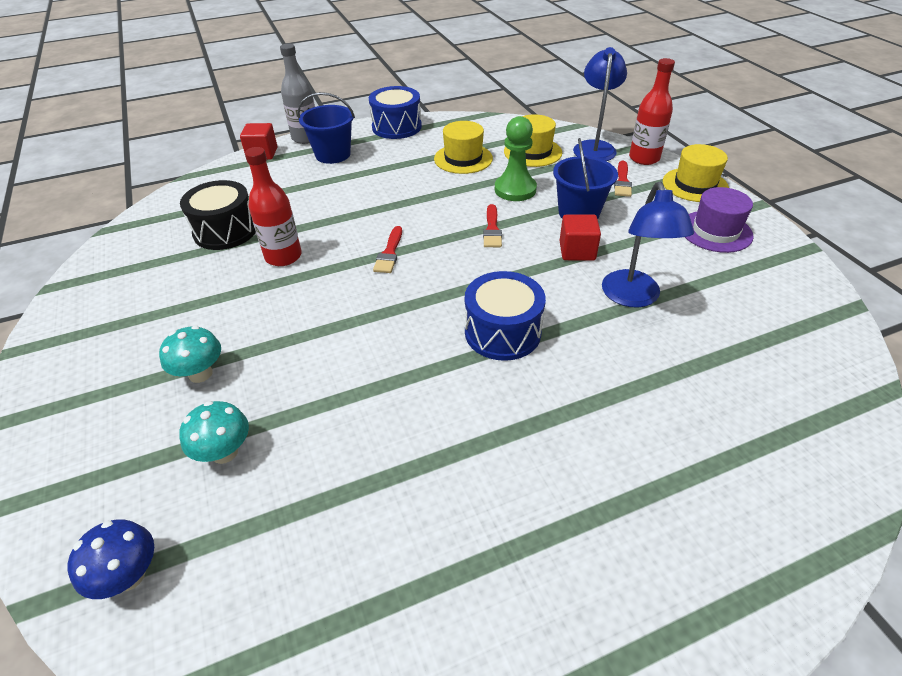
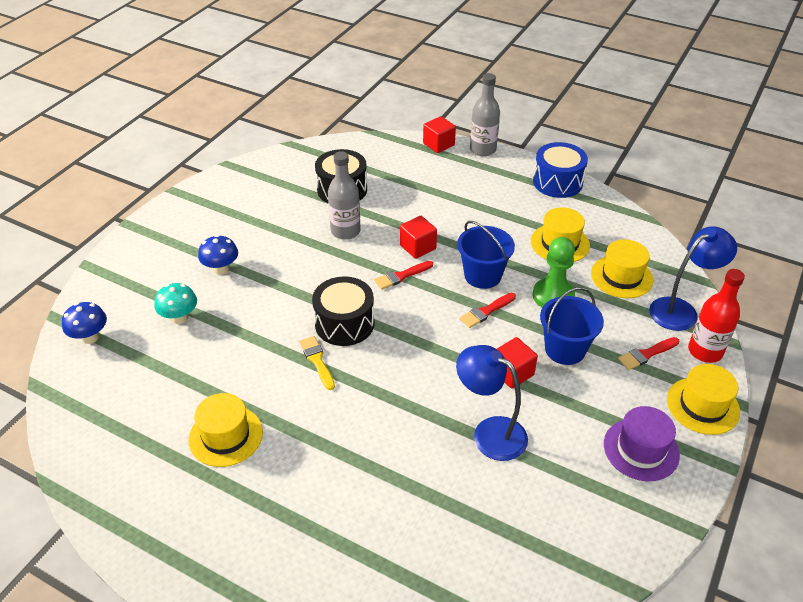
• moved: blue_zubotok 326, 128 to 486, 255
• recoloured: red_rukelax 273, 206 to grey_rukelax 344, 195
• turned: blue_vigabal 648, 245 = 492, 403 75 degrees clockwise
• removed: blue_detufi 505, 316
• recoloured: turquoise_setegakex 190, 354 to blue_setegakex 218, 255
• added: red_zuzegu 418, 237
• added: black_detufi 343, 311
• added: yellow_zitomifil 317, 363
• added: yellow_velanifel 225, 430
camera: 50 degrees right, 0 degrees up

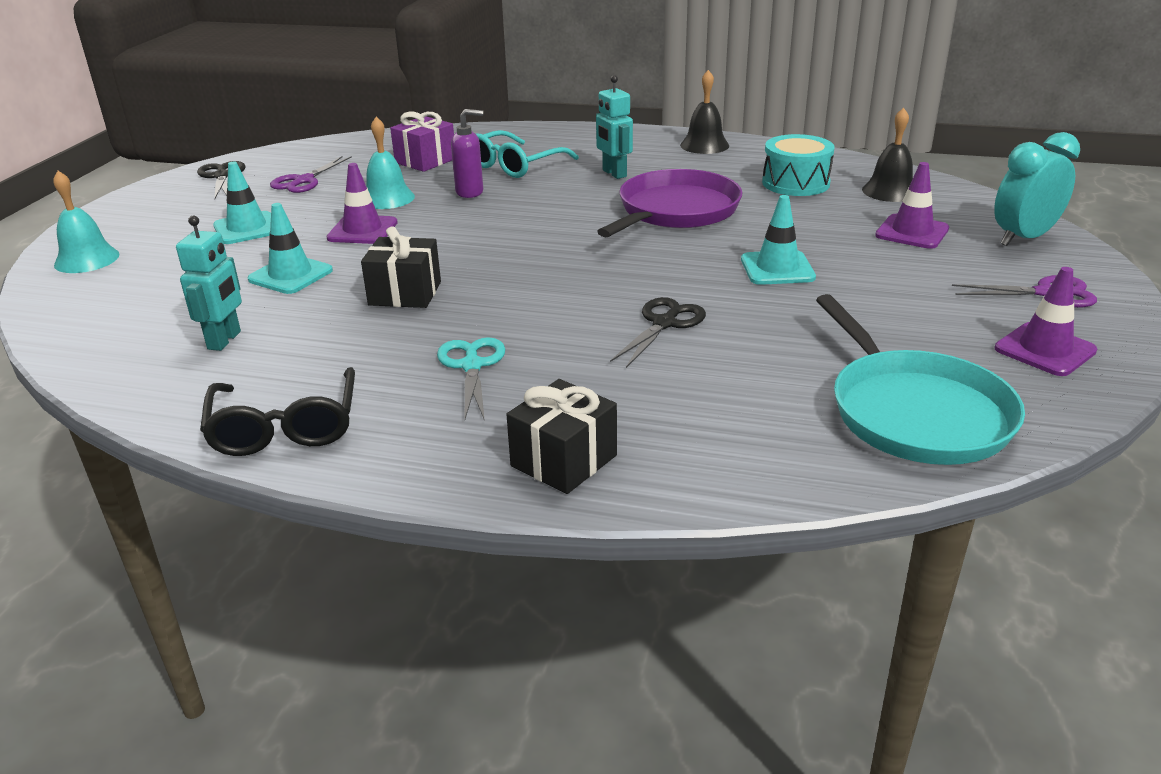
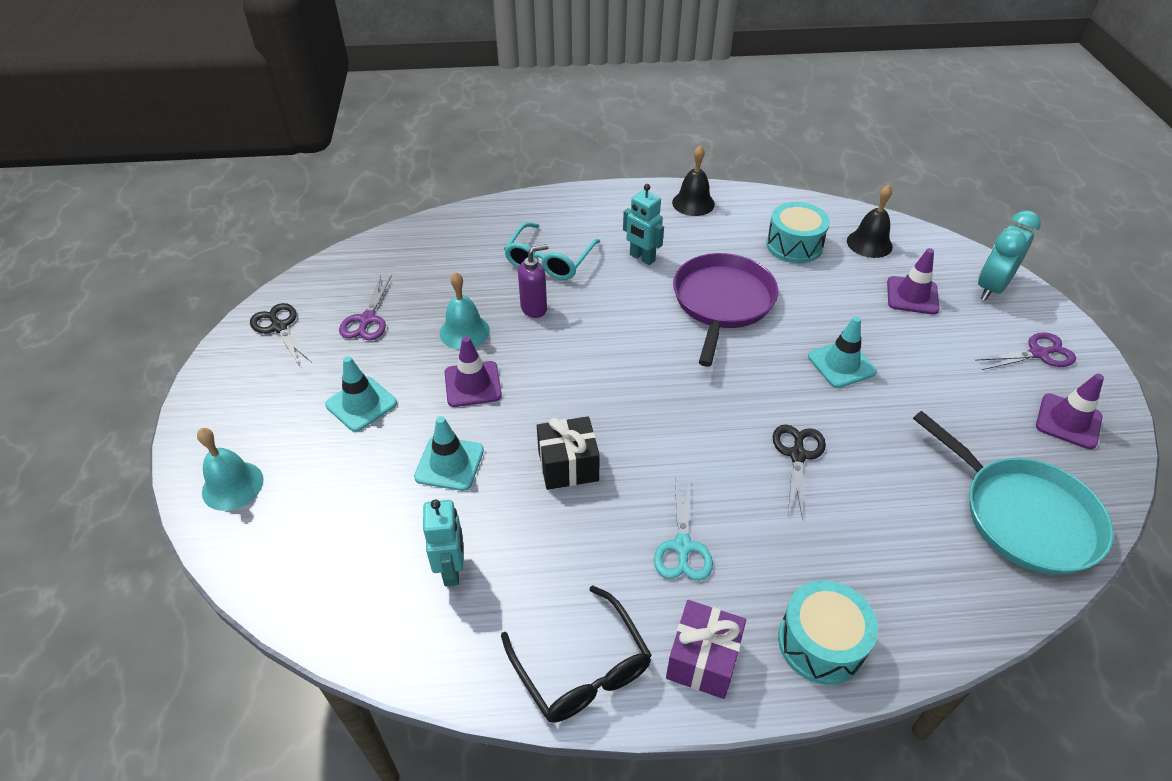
• moved: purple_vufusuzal 422, 141 to 706, 649
• turned: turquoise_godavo 471, 379 = 683, 529 150 degrees counterclockwise
• replaced: black_vufusuzal 561, 436 to turquoise_detufi 828, 632
camera: 20 degrees left, 15 degrees up

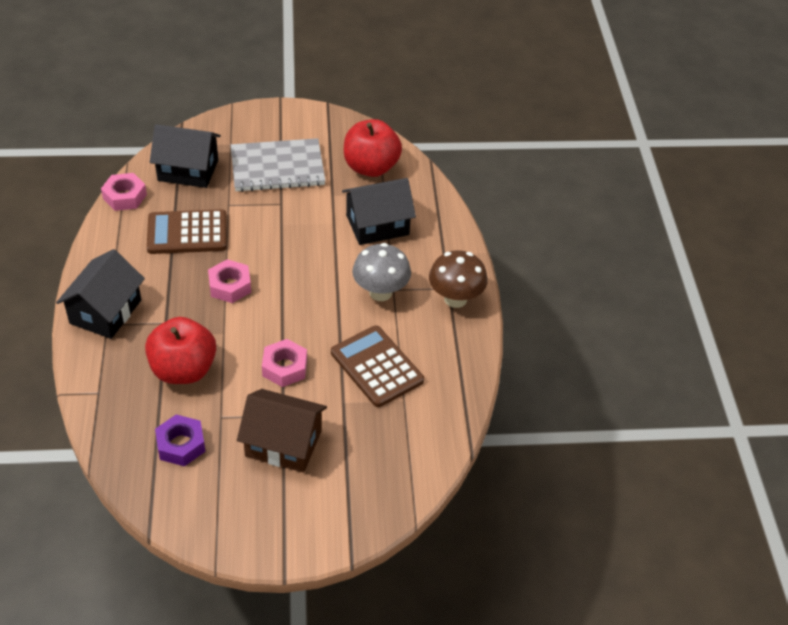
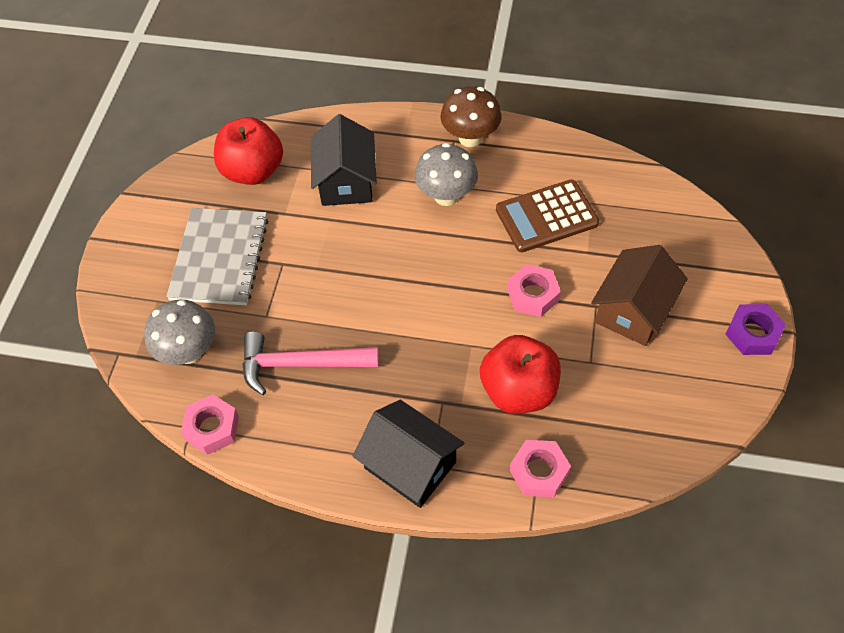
• replaced: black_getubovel 185, 156 to grey_setegakex 179, 332
• replaced: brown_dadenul 187, 231 to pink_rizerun 310, 363
• moved: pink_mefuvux 229, 281 to 540, 468
• moved: purple_mefuvux 180, 440 to 755, 329
camera: 70 degrees left, 10 degrees up

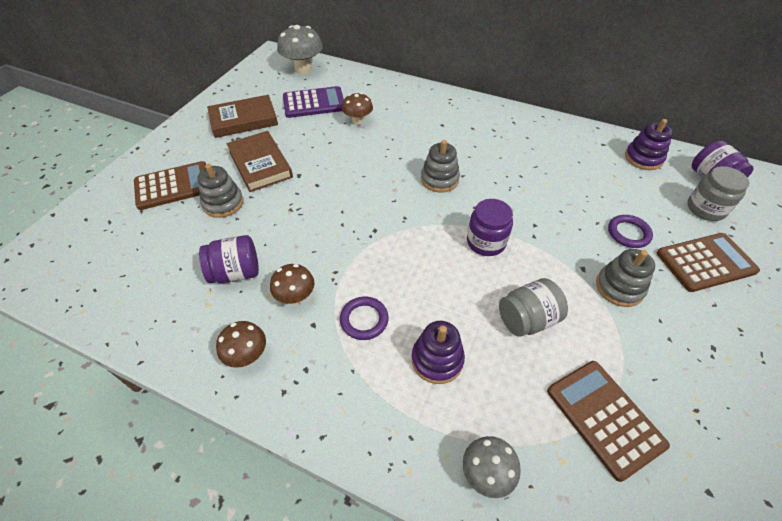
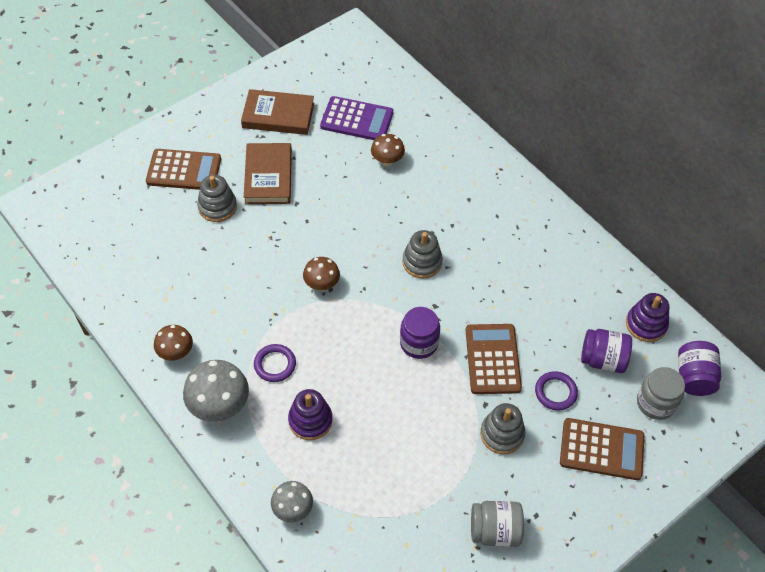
• moved: grey_setegakex 300, 49 to 216, 391
• moved: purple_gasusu 229, 259 to 606, 351
• moved: brown_setegakex 292, 284 to 321, 274
• moved: grey_gasusu 533, 307 to 497, 524
• moved: brown_dadenul 608, 421 to 494, 359
camera: 25 degrees right, 5 degrees up

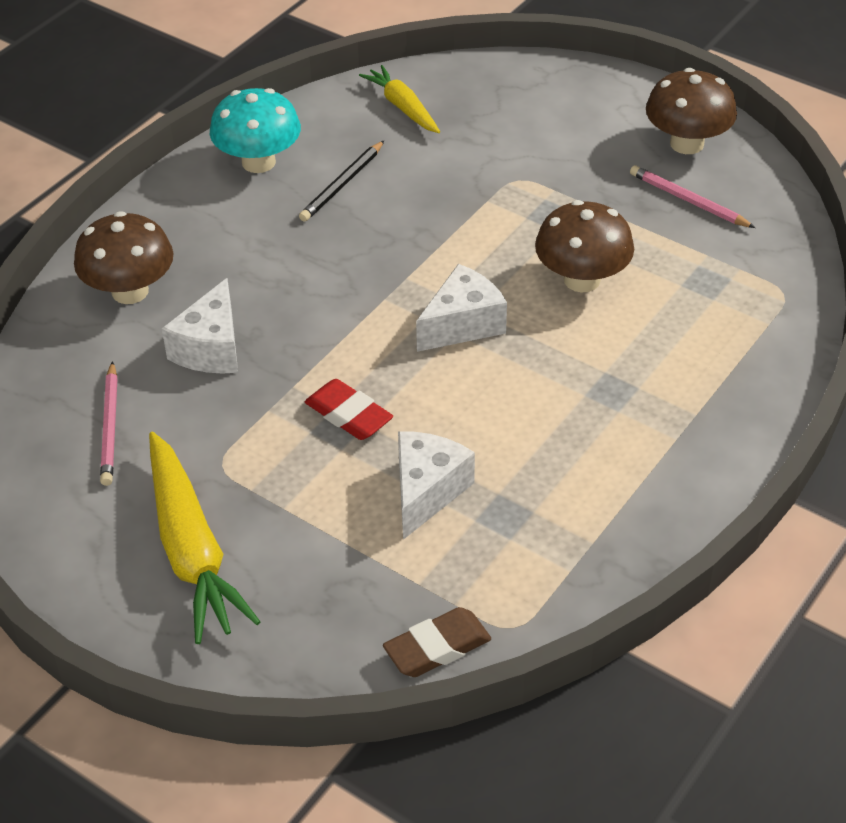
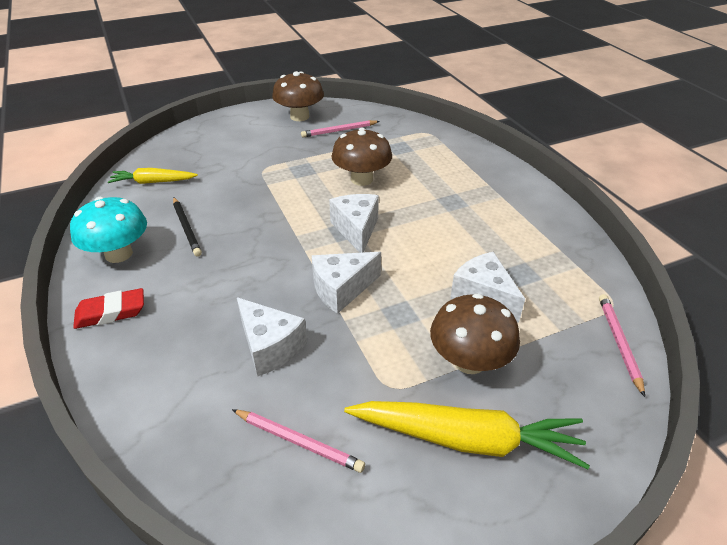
• moved: brown_setegakex 124, 257 to 475, 333
• moved: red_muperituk 349, 409 to 108, 308
• replaced: brown_muperituk 437, 642 to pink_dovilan 622, 345
• added: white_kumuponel 346, 283
camera: 60 degrees left, 5 degrees down

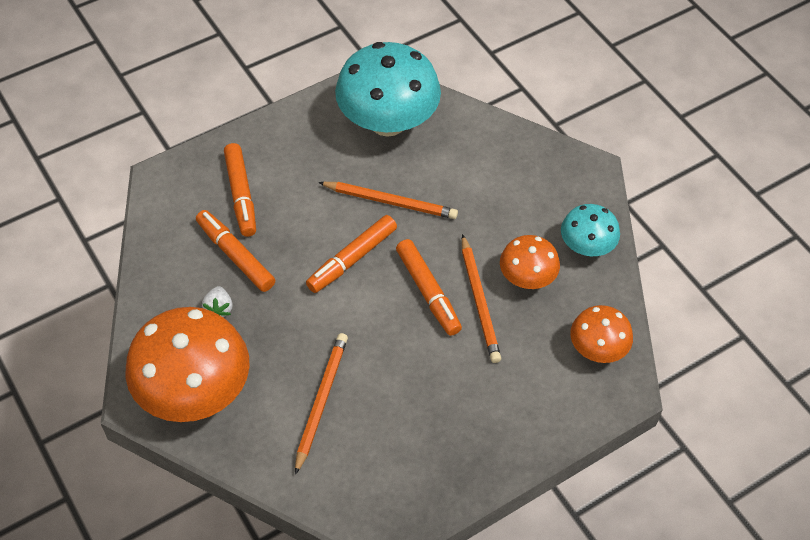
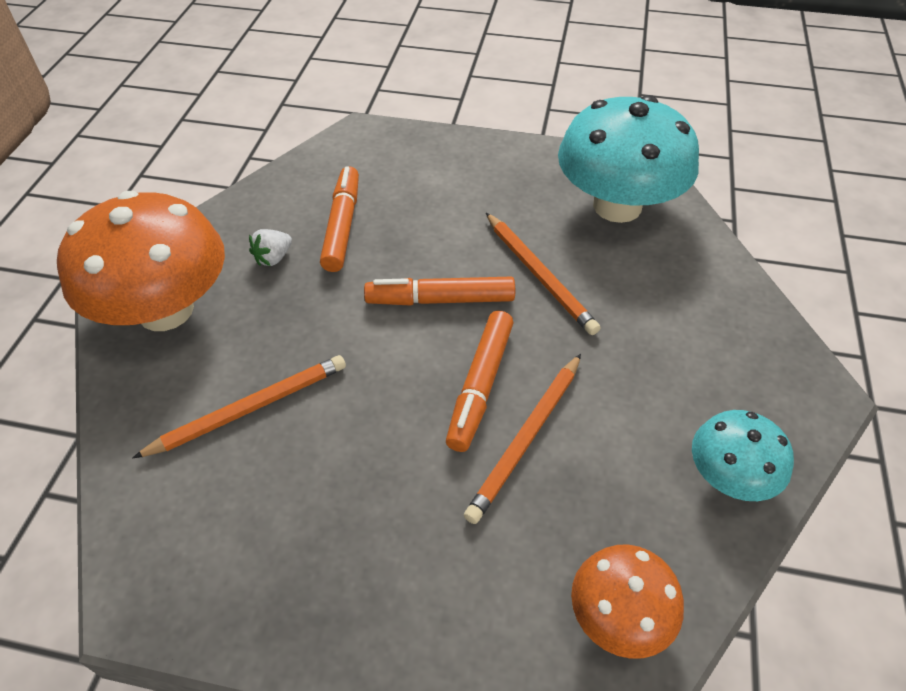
• removed: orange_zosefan 240, 190
• removed: orange_setegakex 530, 262
camera: 45 degrees right, 5 degrees down

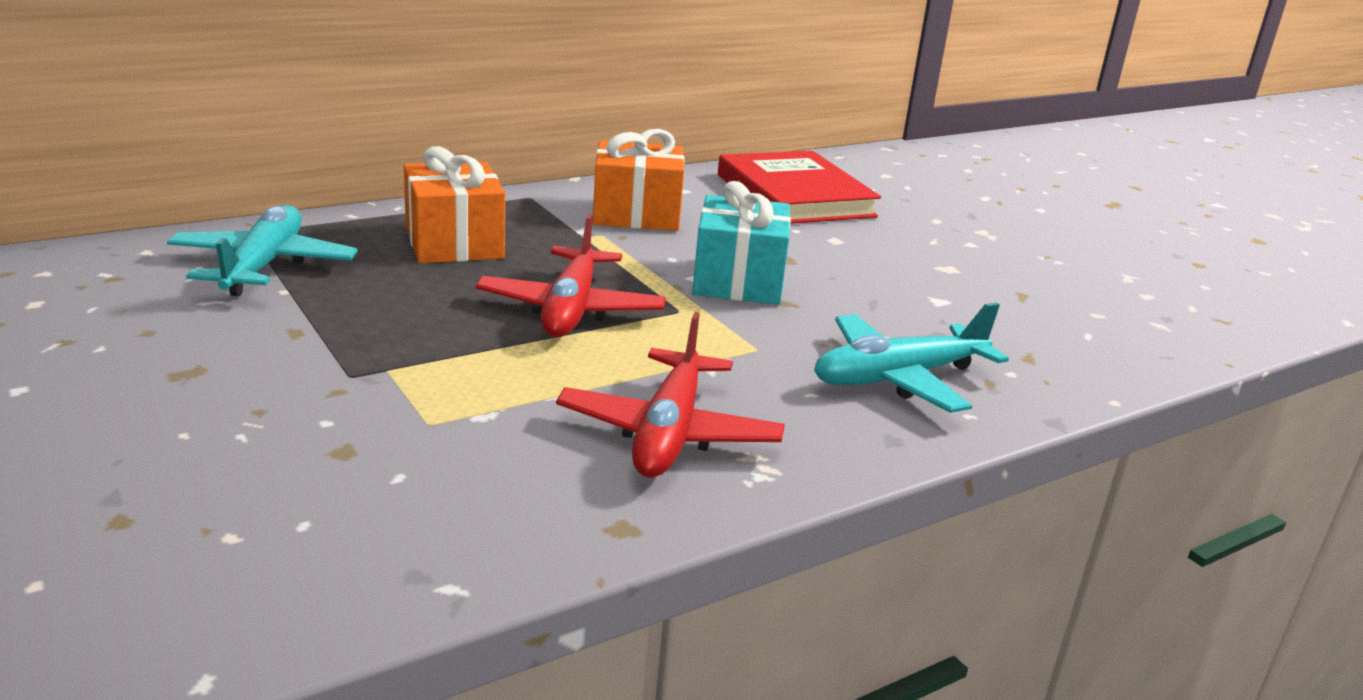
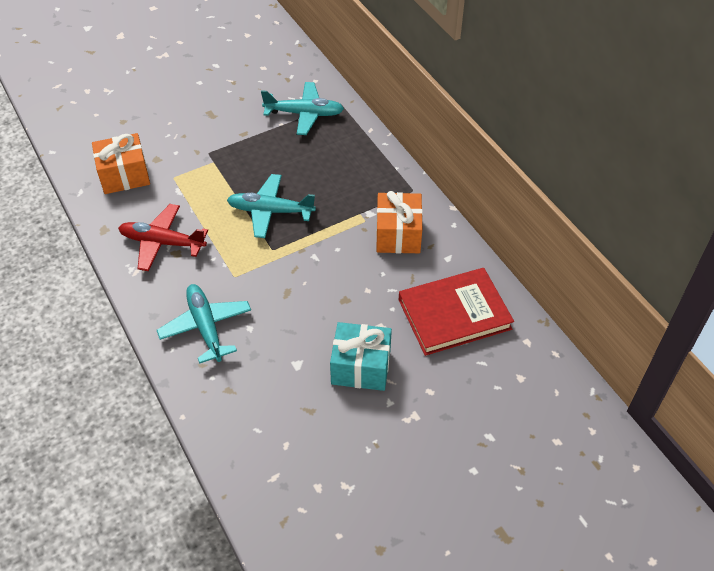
• moved: orange_vufusuzal 454, 204 to 121, 163
• moved: turquoise_vufusuzal 741, 243 to 361, 356
• recoloured: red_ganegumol 570, 275 to turquoise_ganegumol 271, 206
camera: 95 degrees right, 25 degrees up

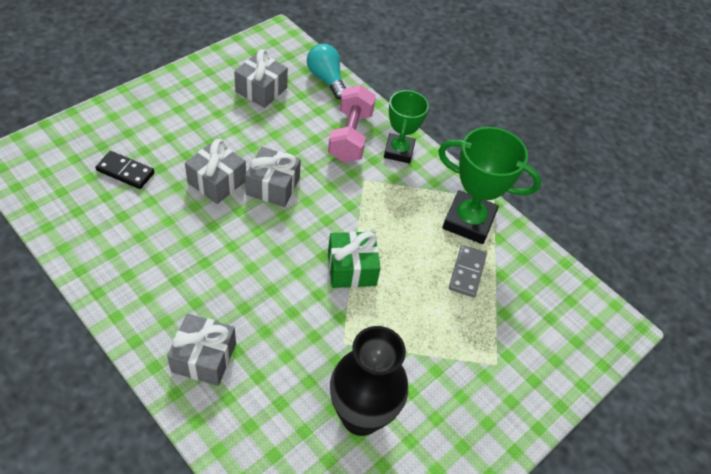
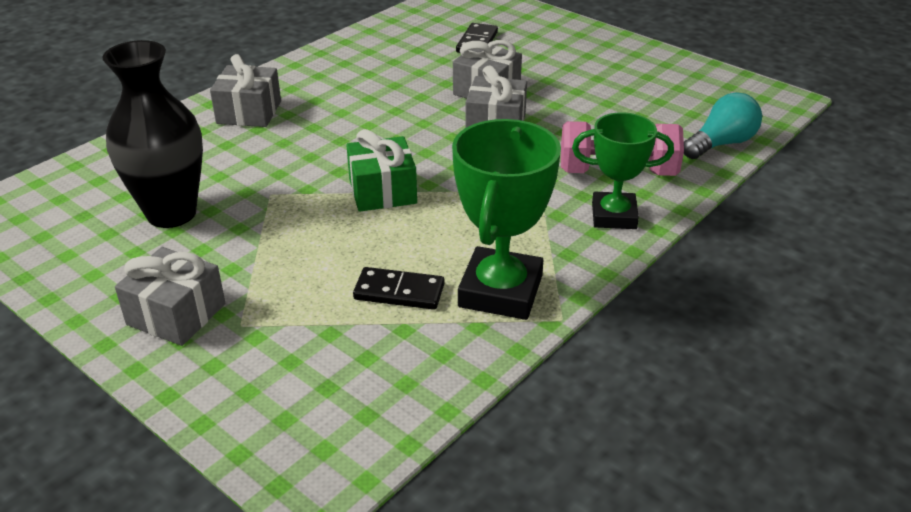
• moved: grey_vufusuzal 261, 78 to 170, 296
• recoloured: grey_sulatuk 468, 271 to black_sulatuk 399, 288
camera: 90 degrees right, 15 degrees down

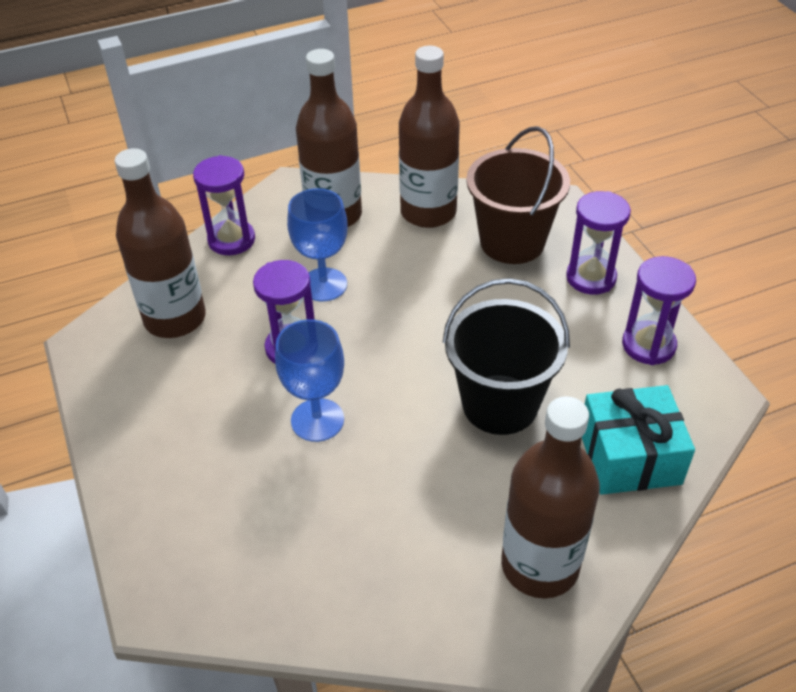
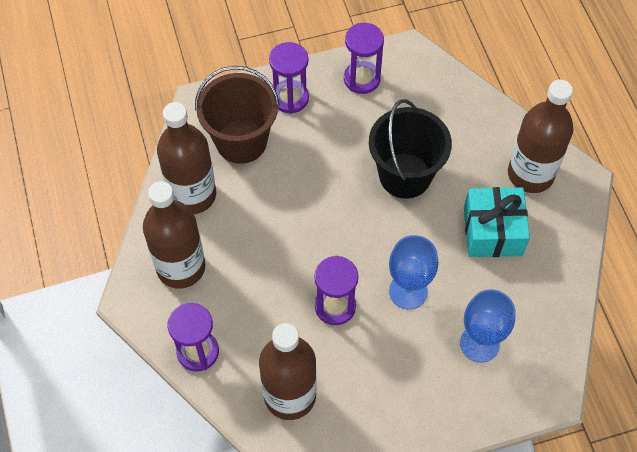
• moved: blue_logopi 317, 245 to 488, 326
• moved: turquoise_vufusuzal 638, 440 to 497, 222
camera: 85 degrees left, 15 degrees up

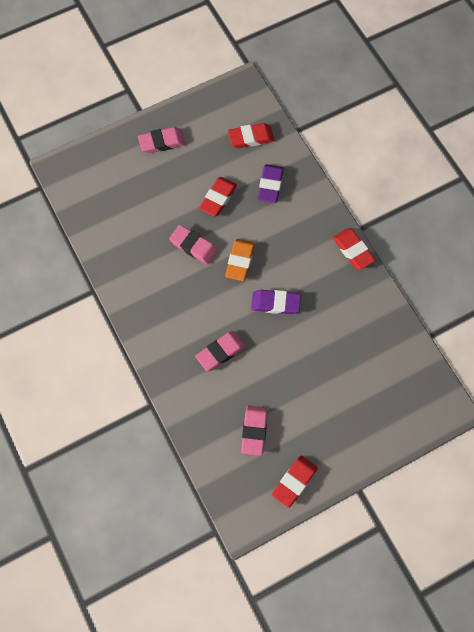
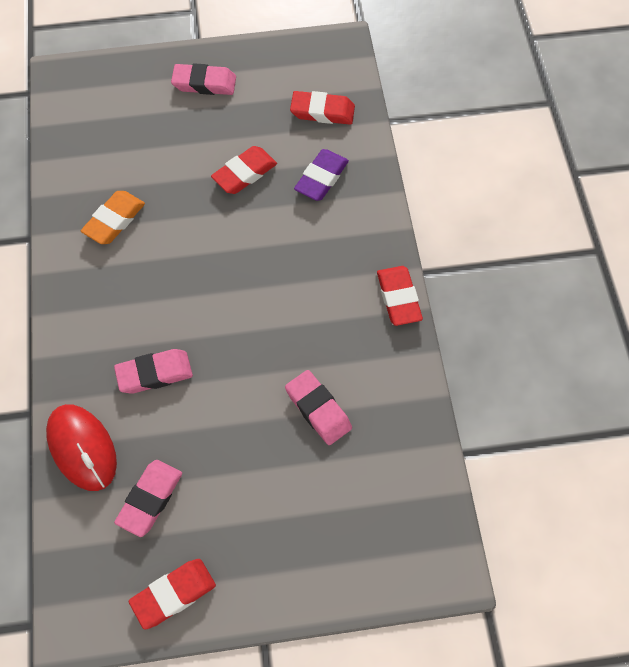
• moved: pink_muperituk 193, 245 to 318, 407
• moved: orange_muperituk 240, 260 to 113, 217
• removed: purple_muperituk 276, 302
• added: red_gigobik 81, 447
camera: 20 degrees right, 5 degrees down

